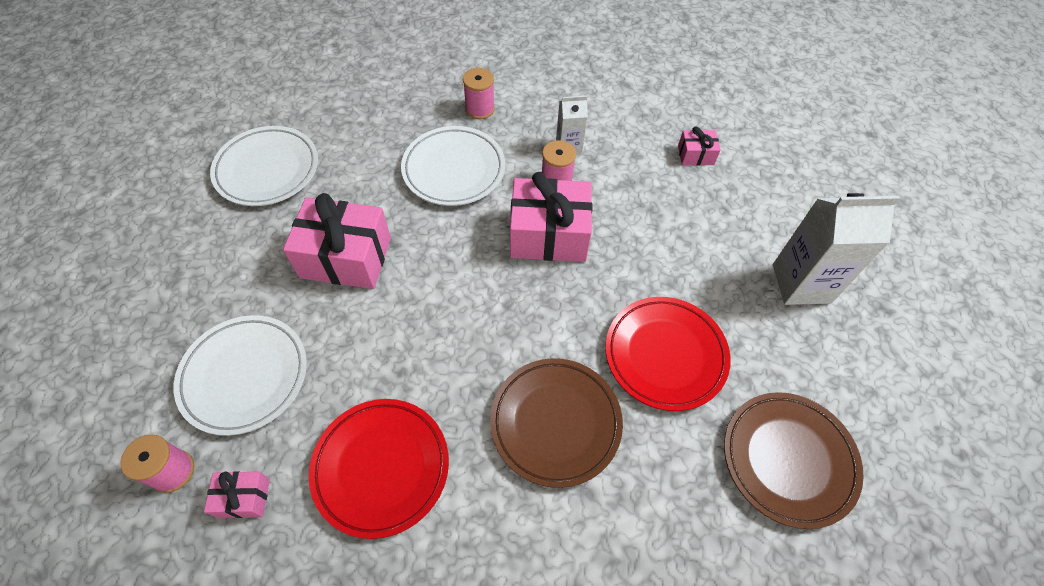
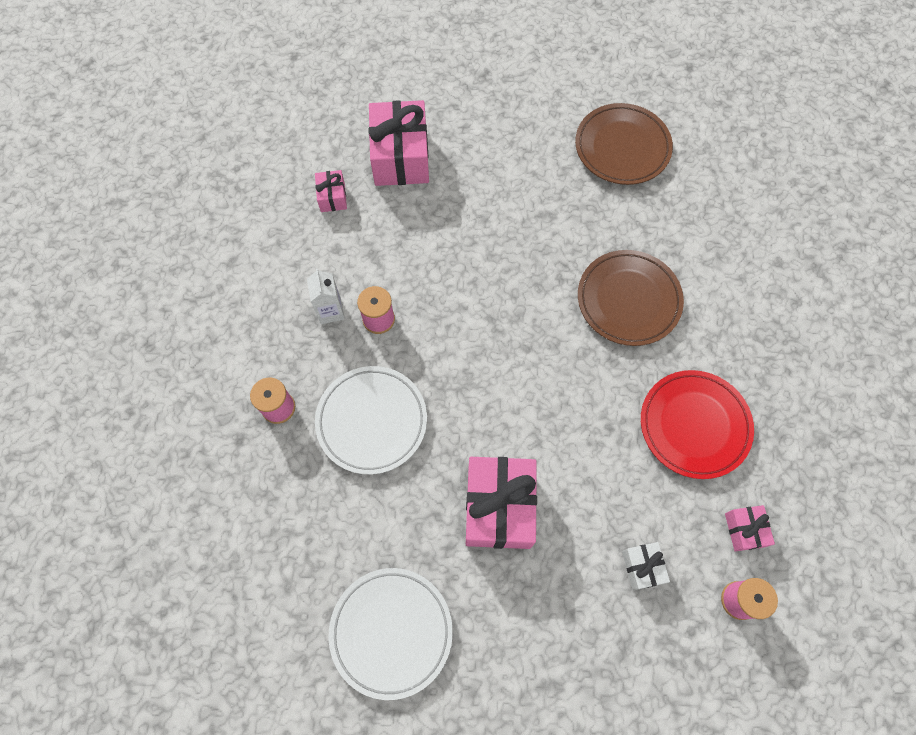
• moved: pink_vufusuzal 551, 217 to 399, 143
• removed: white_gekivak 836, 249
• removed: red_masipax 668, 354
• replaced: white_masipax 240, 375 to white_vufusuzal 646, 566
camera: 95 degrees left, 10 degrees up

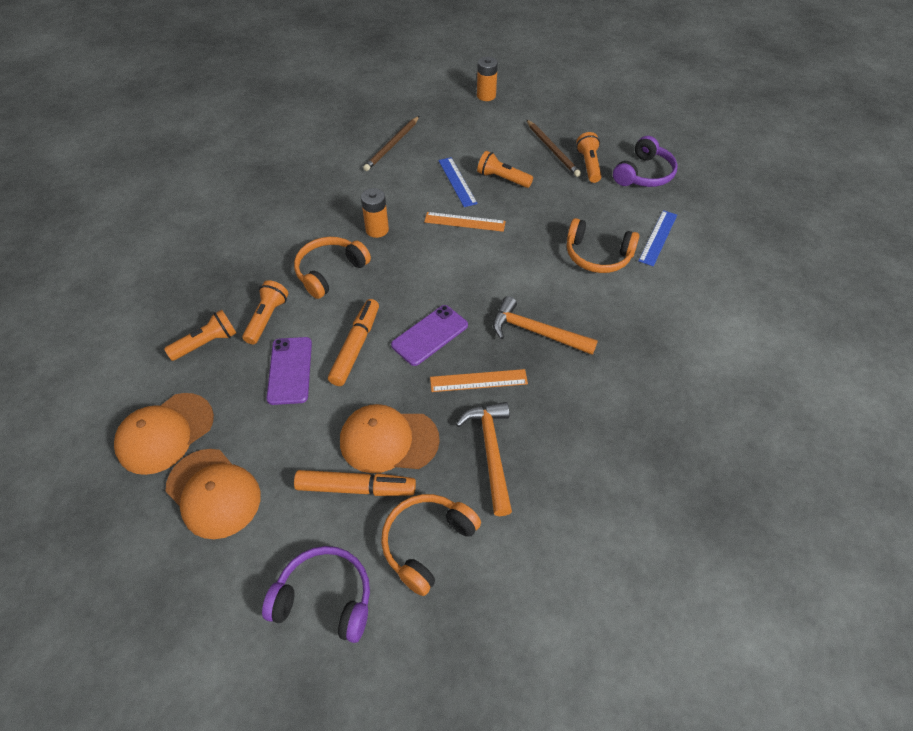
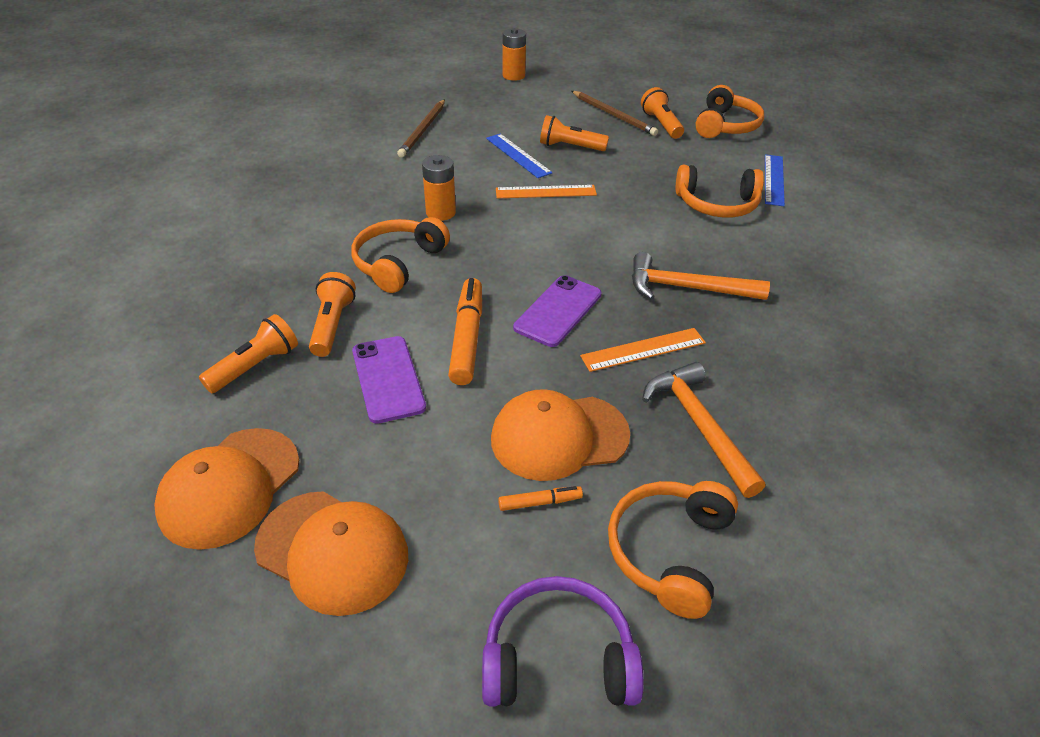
• recoloured: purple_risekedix 645, 161 to orange_risekedix 729, 111
• resized: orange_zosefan 355, 483 = 540, 498 x0.49
camera: 15 degrees left, 10 degrees down

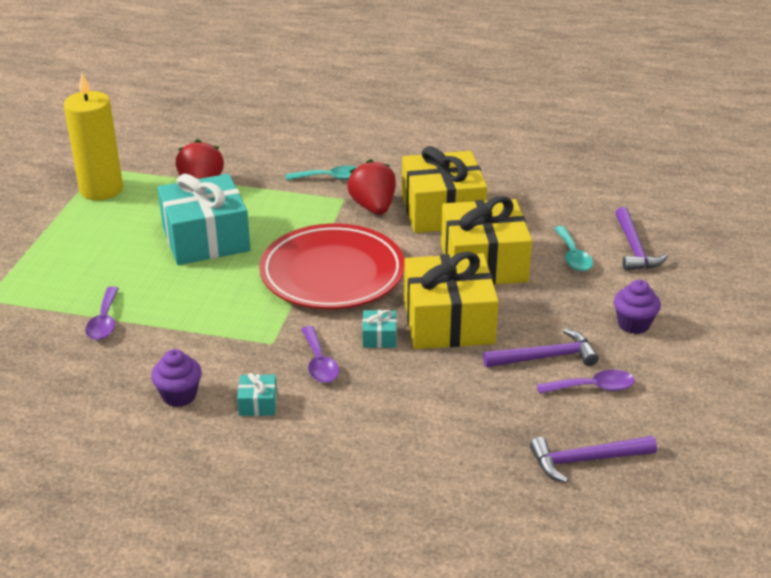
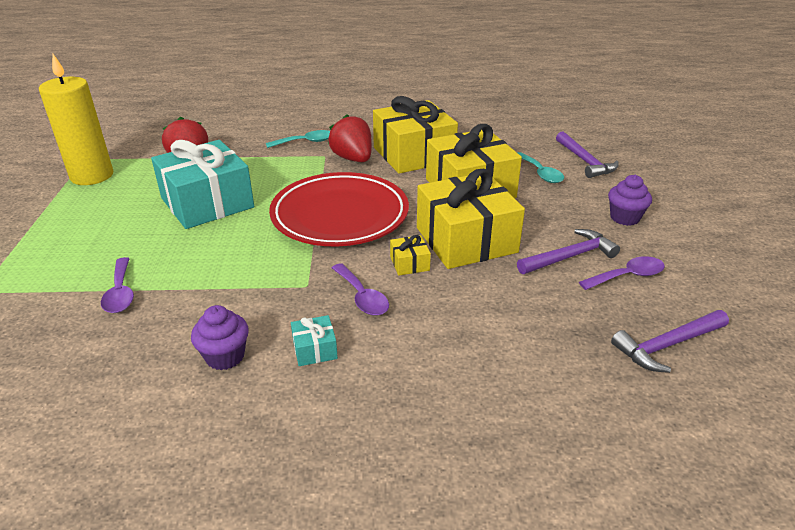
• recoloured: turquoise_vufusuzal 379, 329 to yellow_vufusuzal 410, 255
camera: 15 degrees left, 0 degrees up

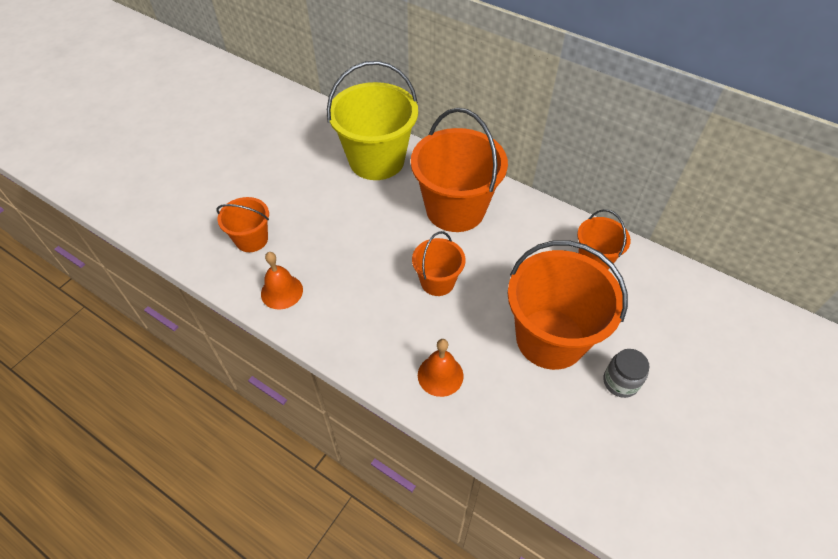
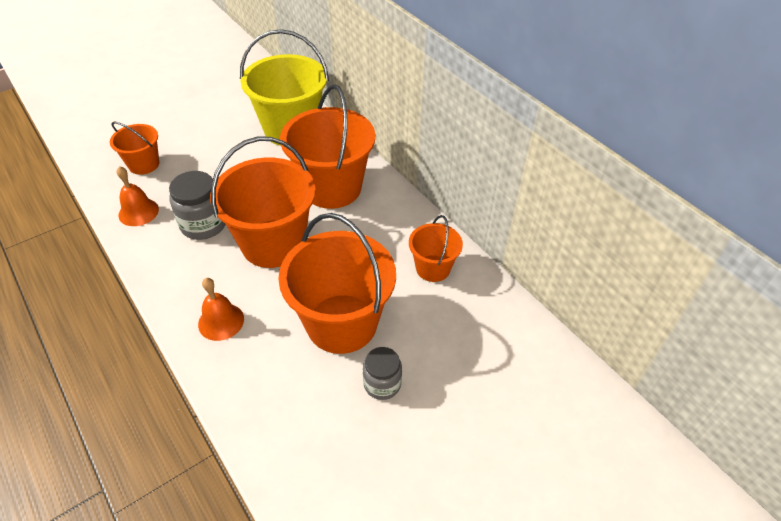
• resized: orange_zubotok 438, 263 = 263, 202 x1.90
• added: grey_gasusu 197, 205
camera: 20 degrees right, 5 degrees down

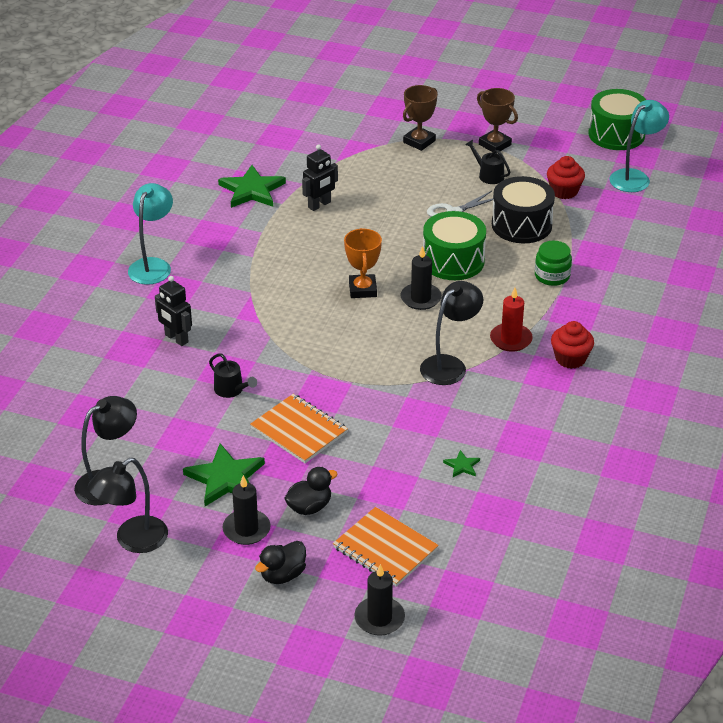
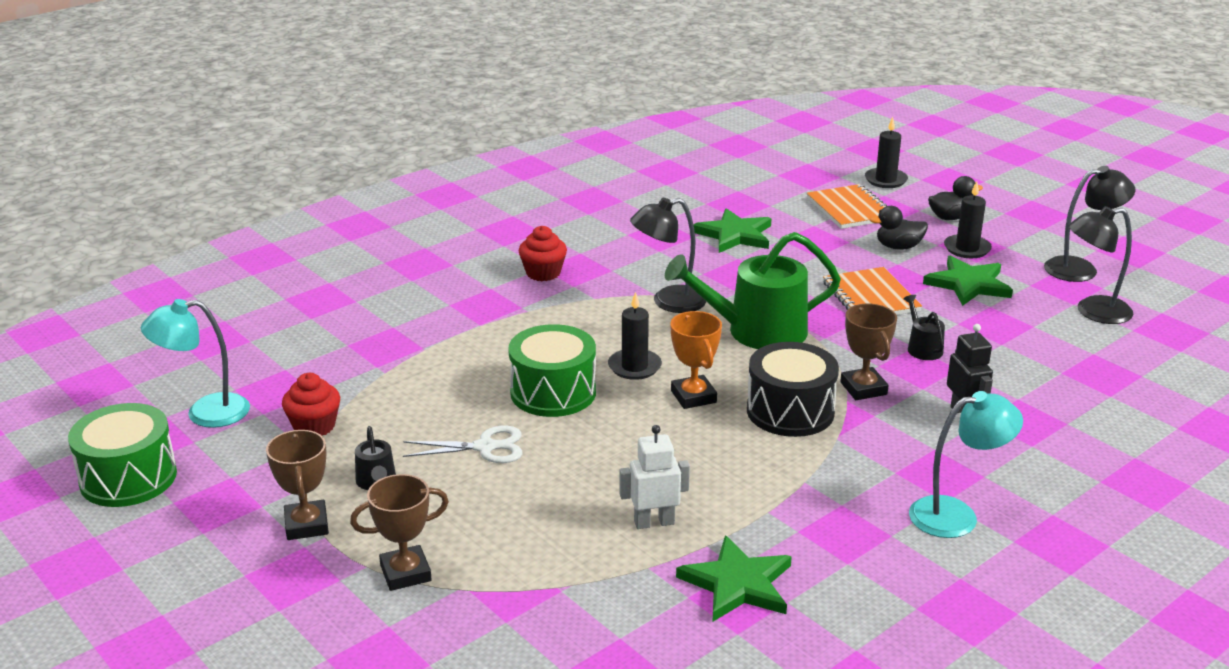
• recoloured: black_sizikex 320, 177 to white_sizikex 654, 477
• moved: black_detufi 523, 209 to 793, 389
• turned: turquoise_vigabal 150, 234 = 966, 464 150 degrees counterclockwise
• turned: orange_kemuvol 363, 263 = 696, 360 45 degrees counterclockwise
• removed: green_gasusu 553, 263
• removed: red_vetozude 511, 319
• resized: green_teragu 461, 463 = 732, 230 x2.20
• added: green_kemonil 753, 290
• added: brown_kemuvol 868, 352
camera: 150 degrees left, 10 degrees down

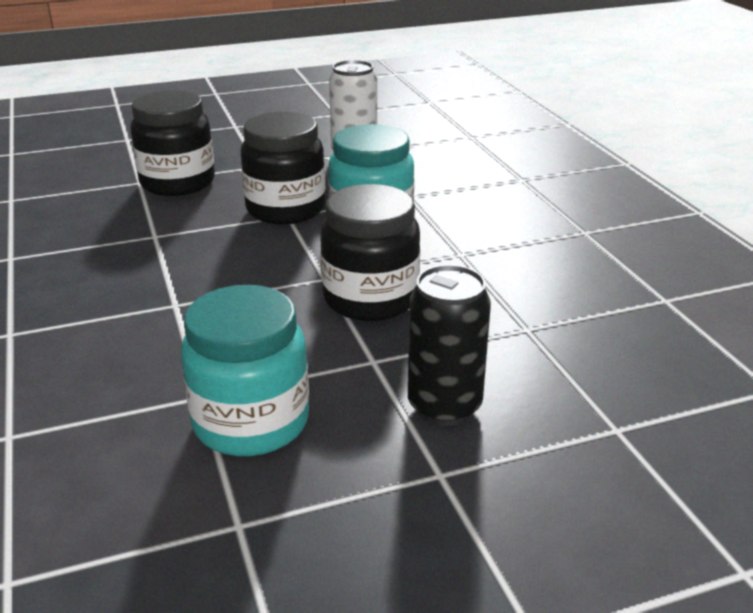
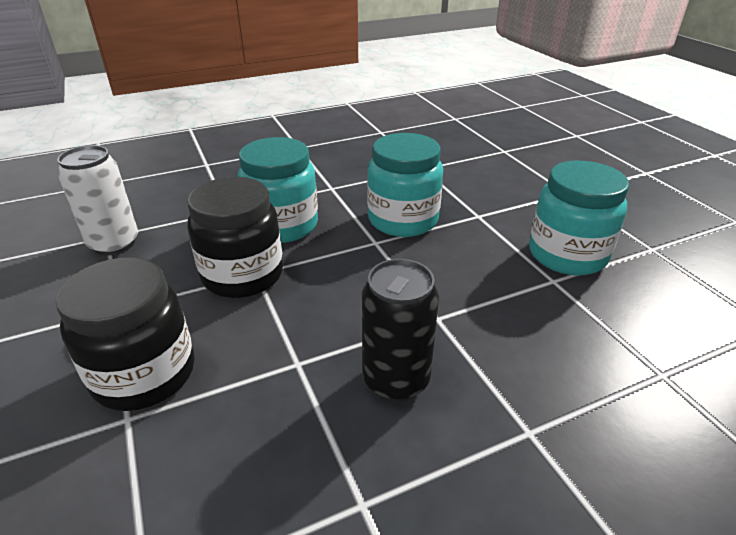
• recoloured: black_gasusu 370, 252 to turquoise_gasusu 405, 185
• moved: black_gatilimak 449, 345 to 400, 330
camera: 95 degrees left, 5 degrees up

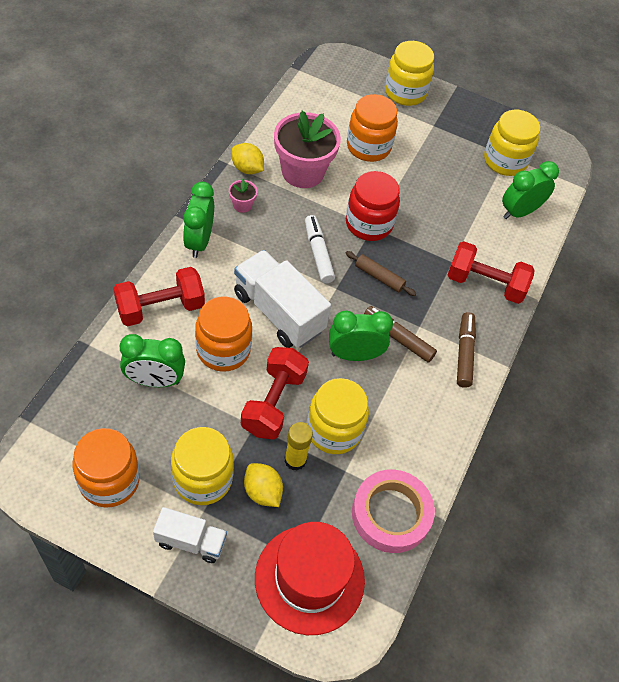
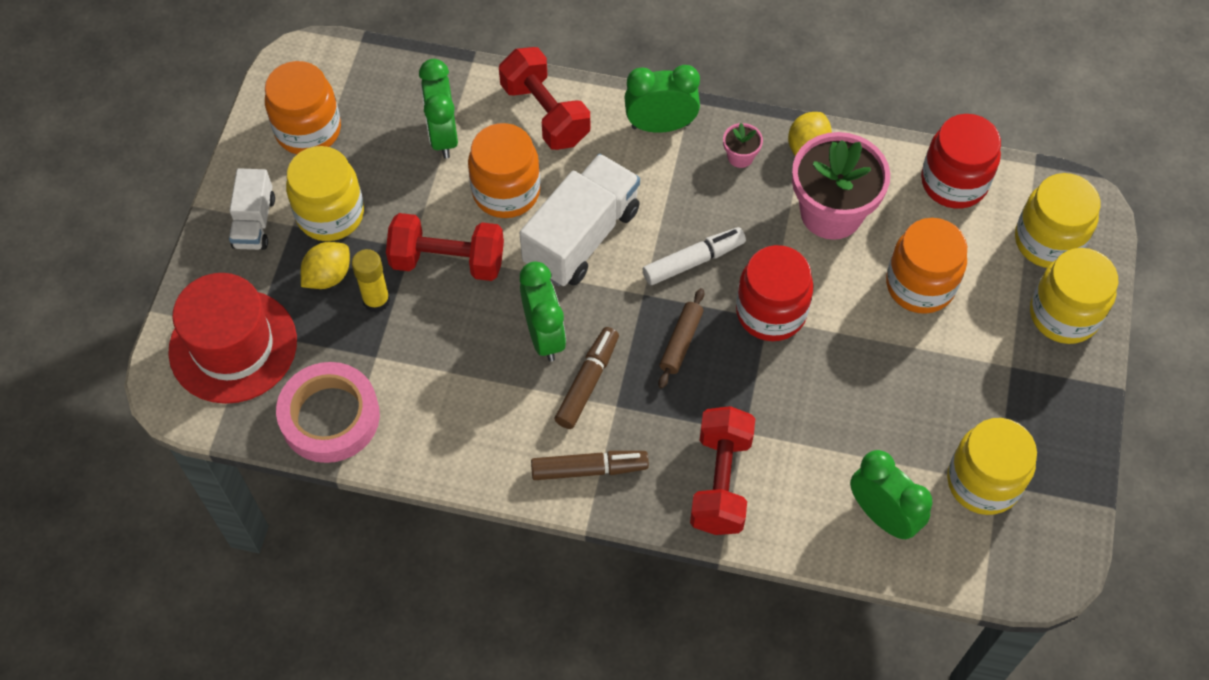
• moved: yellow_gasusu 338, 416 to 1057, 220
• added: red_gasusu 961, 161
camera: 85 degrees right, 5 degrees up

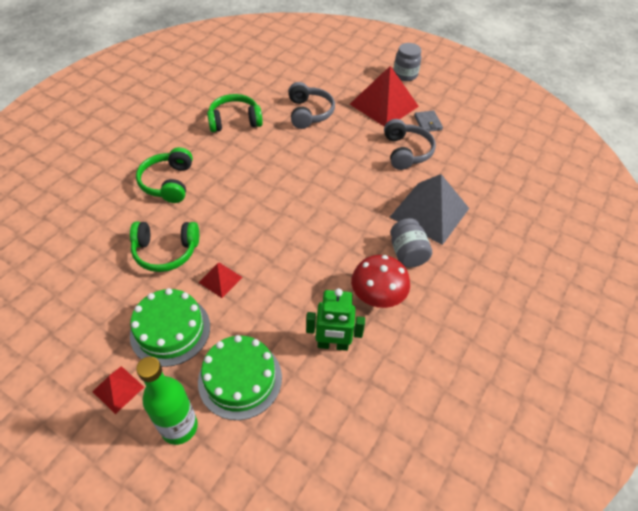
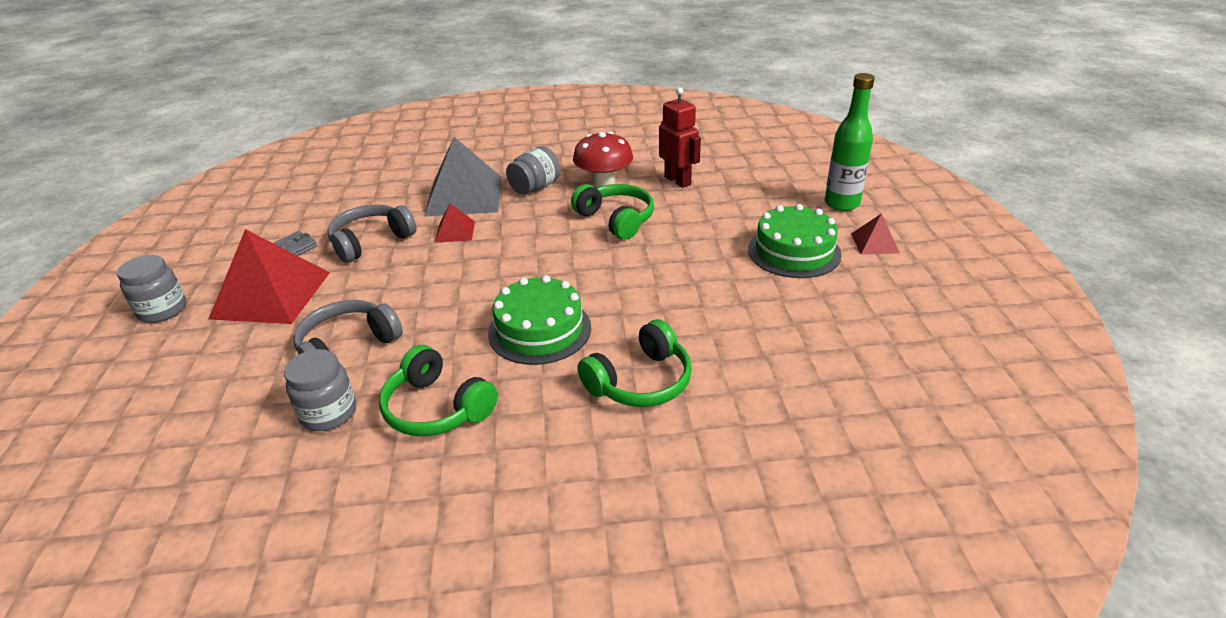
• moved: green_risekedix 164, 247 to 612, 212
• moved: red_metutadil 221, 280 to 455, 223
• recoloured: green_sizikex 335, 319 to red_sizikex 680, 137
• moved: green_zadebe 240, 377 to 539, 320
• added: grey_gasusu 320, 390
camera: 125 degrees left, 15 degrees down

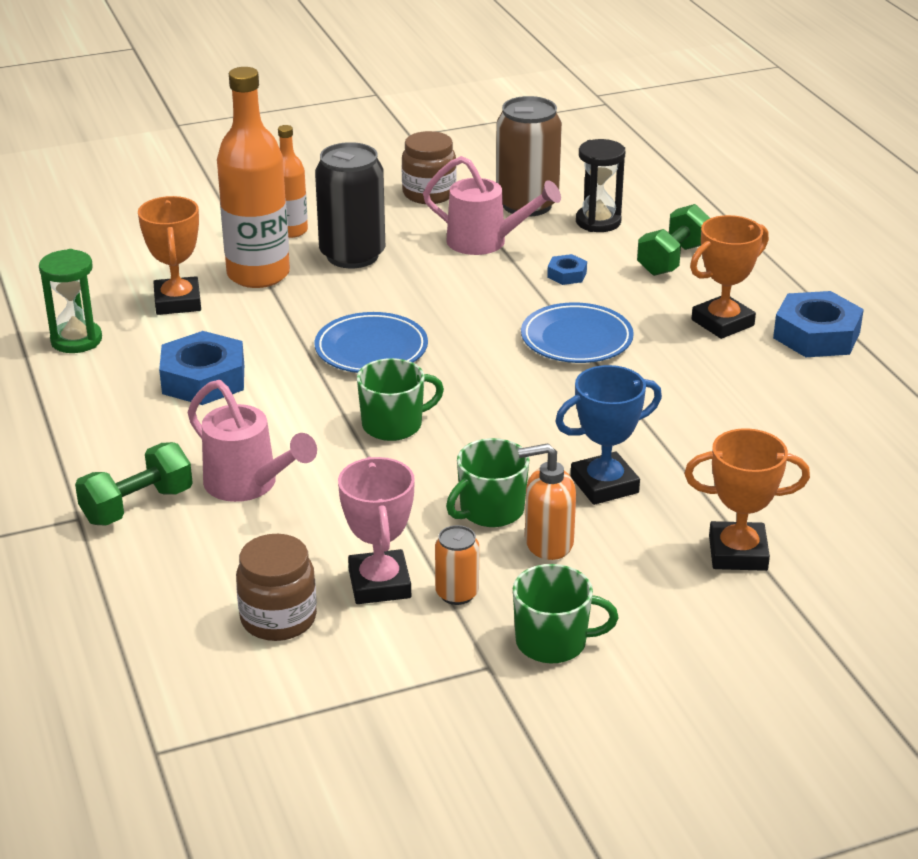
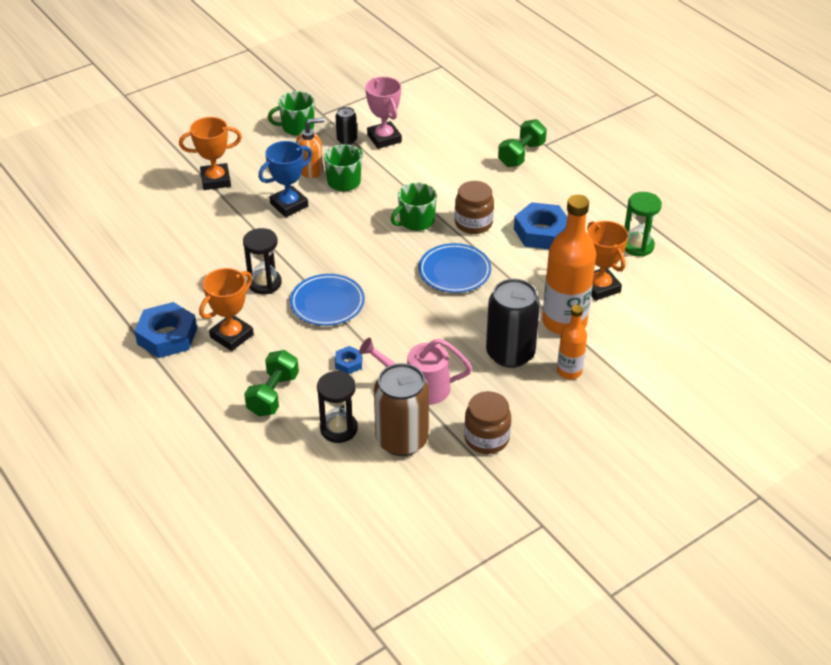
• removed: pink_kemonil 252, 441
• recoloured: orange_gatilimak 457, 565 to black_gatilimak 346, 126
• moved: brown_gasusu 276, 587 to 474, 207
• added: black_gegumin 262, 261
camera: 165 degrees right, 10 degrees up

